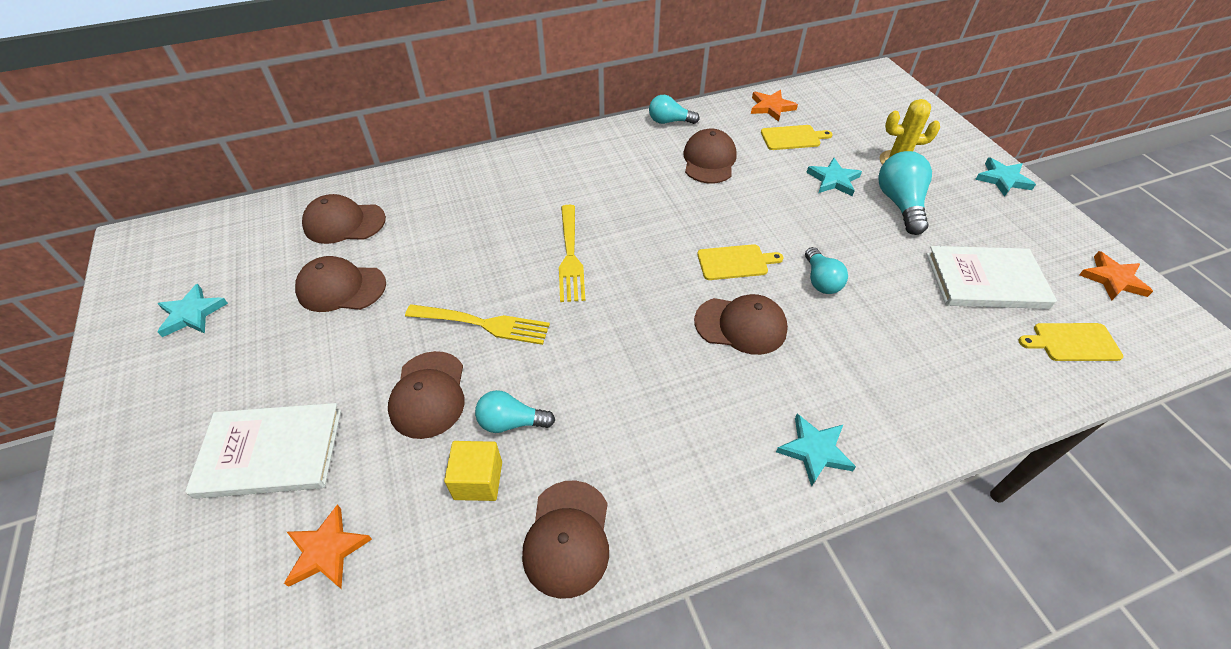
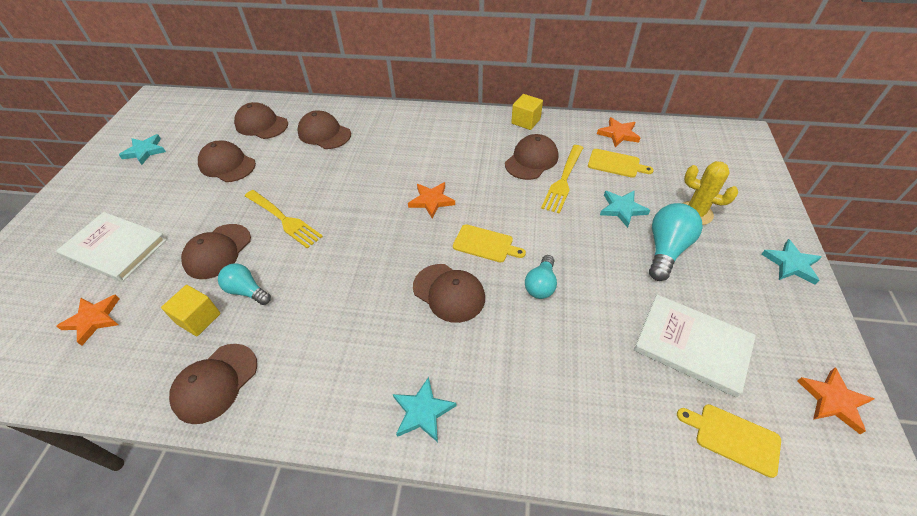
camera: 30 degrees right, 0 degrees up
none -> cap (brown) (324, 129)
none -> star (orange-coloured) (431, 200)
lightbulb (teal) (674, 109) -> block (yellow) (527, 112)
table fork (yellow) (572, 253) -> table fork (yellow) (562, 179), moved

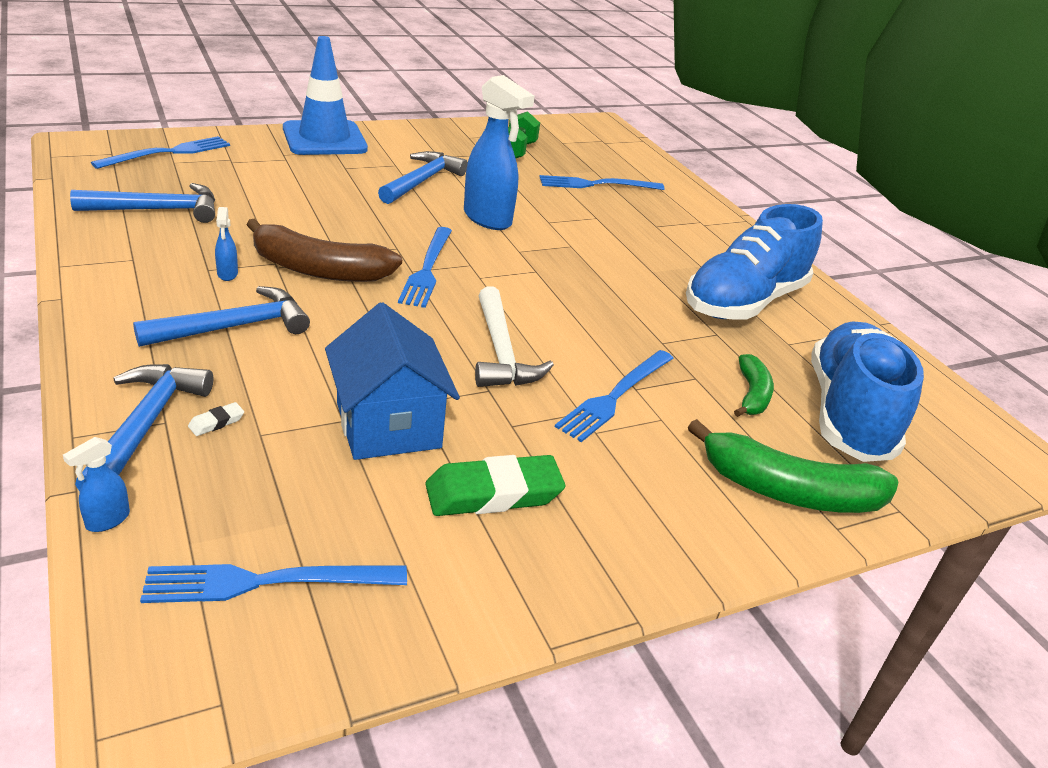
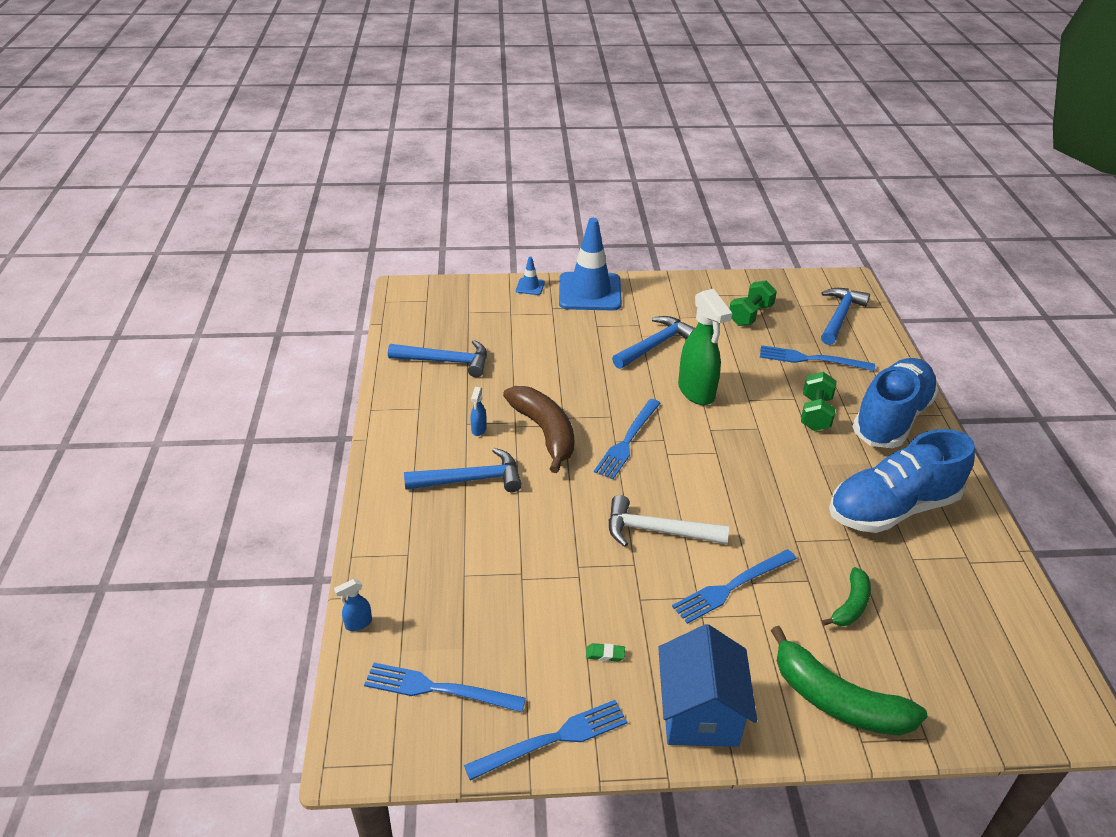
camera: 25 degrees right, 5 degrees up
table fork (blue) (160, 152) -> table fork (blue) (546, 740), moved
banana fruit (brown) (324, 250) -> banana fruit (brown) (538, 429), 150 degrees counterclockwise
none -> traffic cone (blue) (530, 275)
gum eraser (green) (495, 485) -> gum eraser (green) (605, 652), x0.41
claw hammer (pure white) (514, 336) -> claw hammer (pure white) (669, 521), 90 degrees clockwise
toy house (blue) (392, 381) -> toy house (blue) (707, 685), moved
spray bottle (blue) (499, 152) -> spray bottle (green) (705, 347)
none -> hand weight (green) (818, 401)
claw hammer (blue) (144, 428) -> claw hammer (blue) (845, 316), moved
sneaker (blue) (867, 391) -> sneaker (blue) (895, 403), moved
gum eraser (pure white) (216, 419) -> none

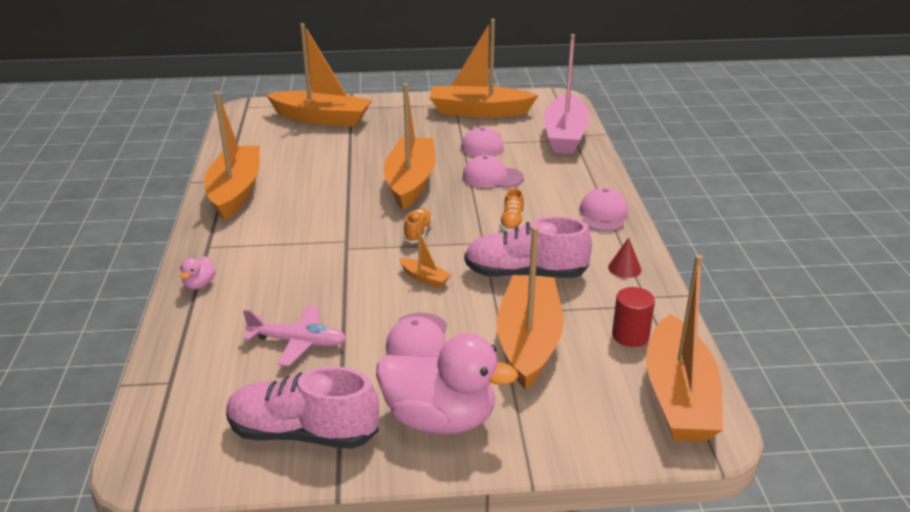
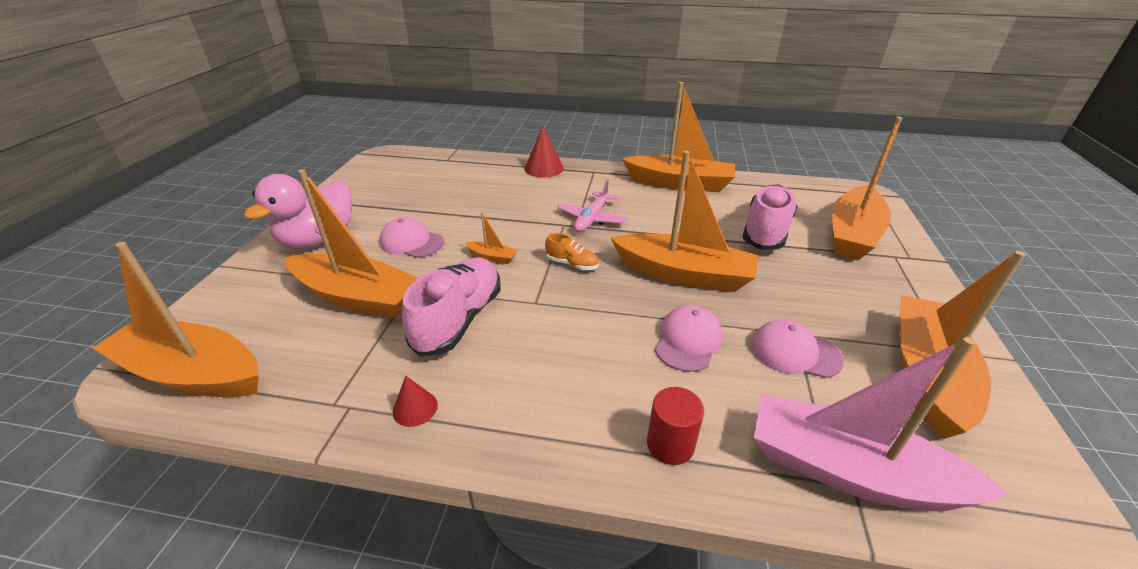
camera: 105 degrees right, 5 degrees up
boat (orange-coloured) (425, 259) -> boat (orange-coloured) (491, 238), 120 degrees counterclockwise
toy duck (rose-pink) (198, 273) -> solid cone (crimson) (544, 152)
aeroplane (rose-pink) (294, 336) -> aeroplane (rose-pink) (592, 205), moved
solid cylinder (crimson) (633, 317) -> solid cylinder (crimson) (675, 426), moved
sneaker (rose-pink) (302, 407) -> sneaker (rose-pink) (769, 217), moved
sneaker (orange-coloured) (511, 210) -> none
cap (rose-pink) (603, 209) -> none

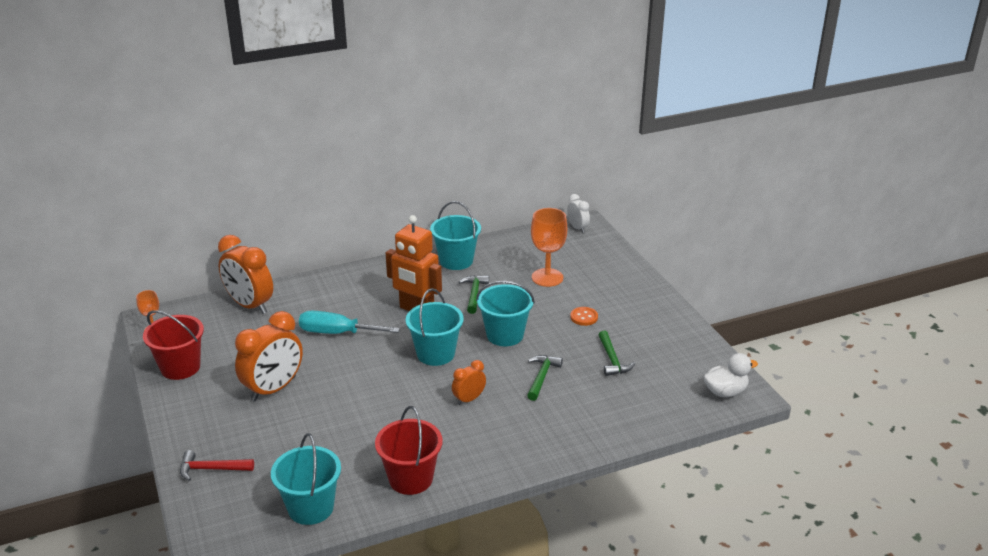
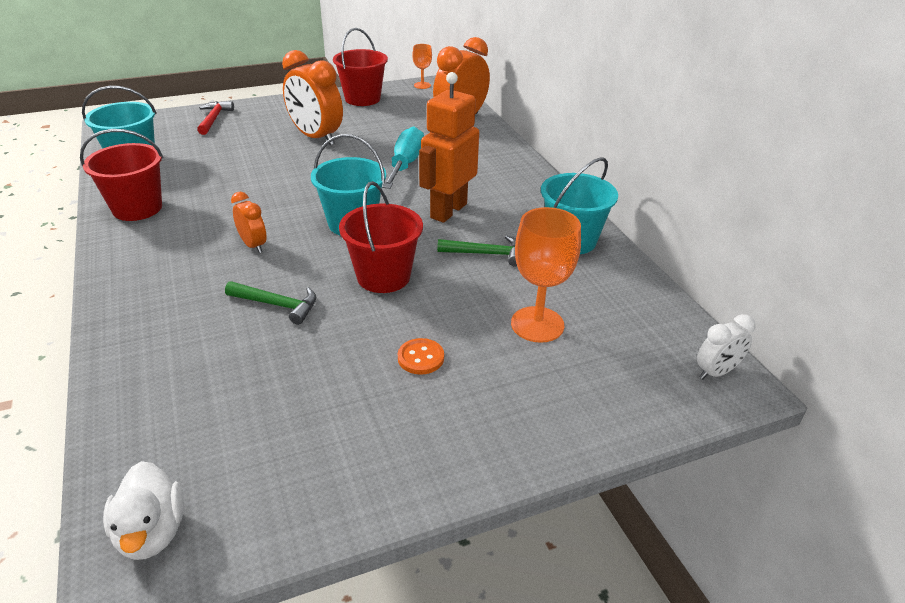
camera: 90 degrees right, 5 degrees up
bucket (teal) (505, 313) -> bucket (crimson) (381, 237)
claw hammer (green) (617, 353) -> none

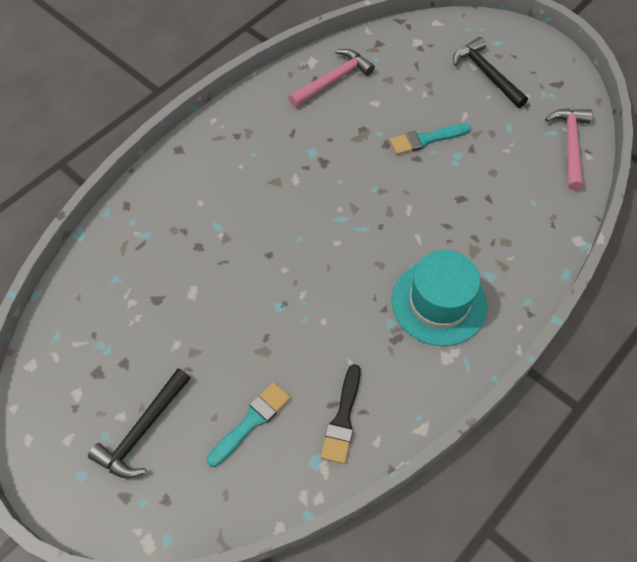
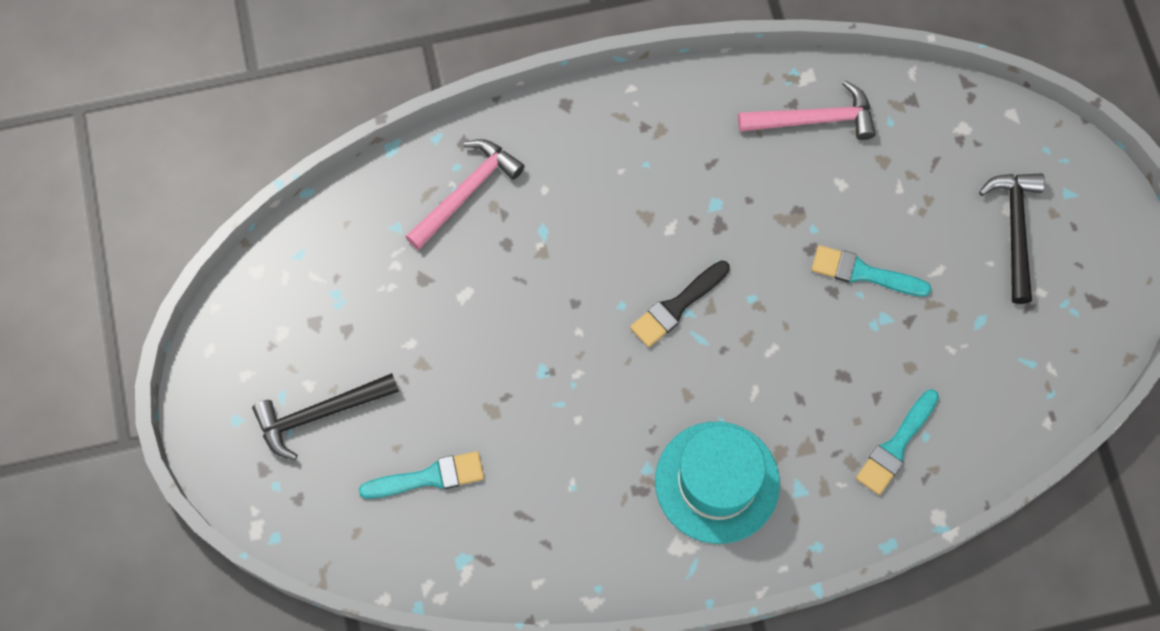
camera: 35 degrees right, 10 degrees up
claw hammer (rose-pink) (568, 149) -> claw hammer (rose-pink) (465, 194), moved
brush (black) (341, 414) -> brush (black) (680, 303), moved
none -> brush (teal) (897, 442)

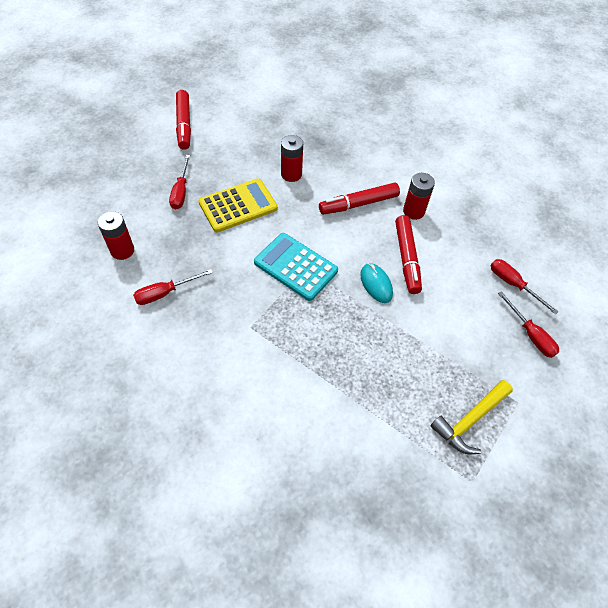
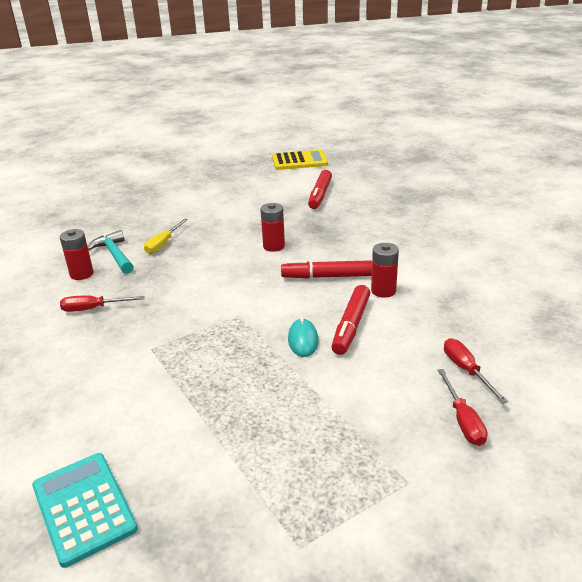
camera: 25 degrees right, 25 degrees down
adding machine (teal) (296, 267) -> adding machine (teal) (85, 510), moved
none -> claw hammer (teal) (111, 252)
hand screwdriver (crimson) (179, 182) -> hand screwdriver (yellow) (166, 236)
adding machine (yellow) (238, 205) -> adding machine (yellow) (300, 160), moved
felt pen (crimson) (183, 120) -> felt pen (crimson) (320, 189), moved
claw hammer (yellow) (472, 417) -> none

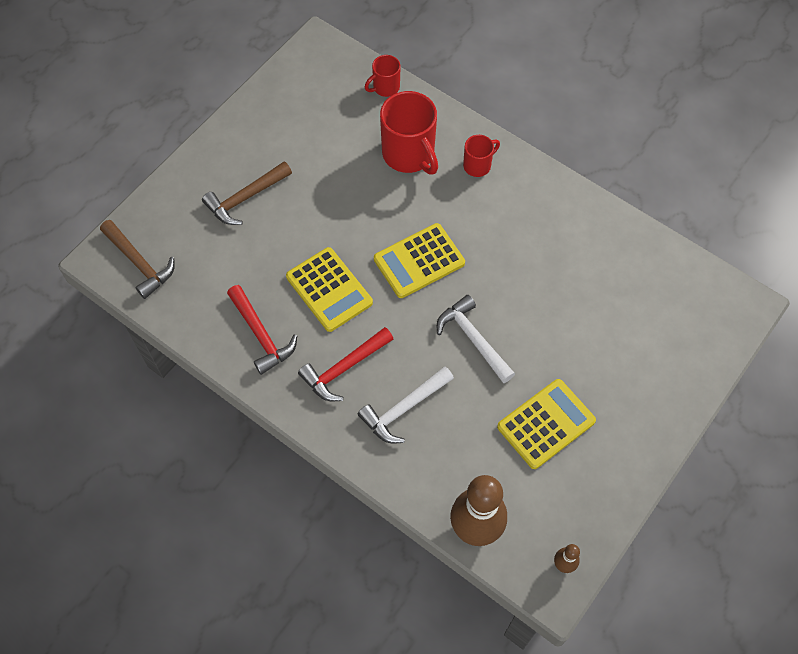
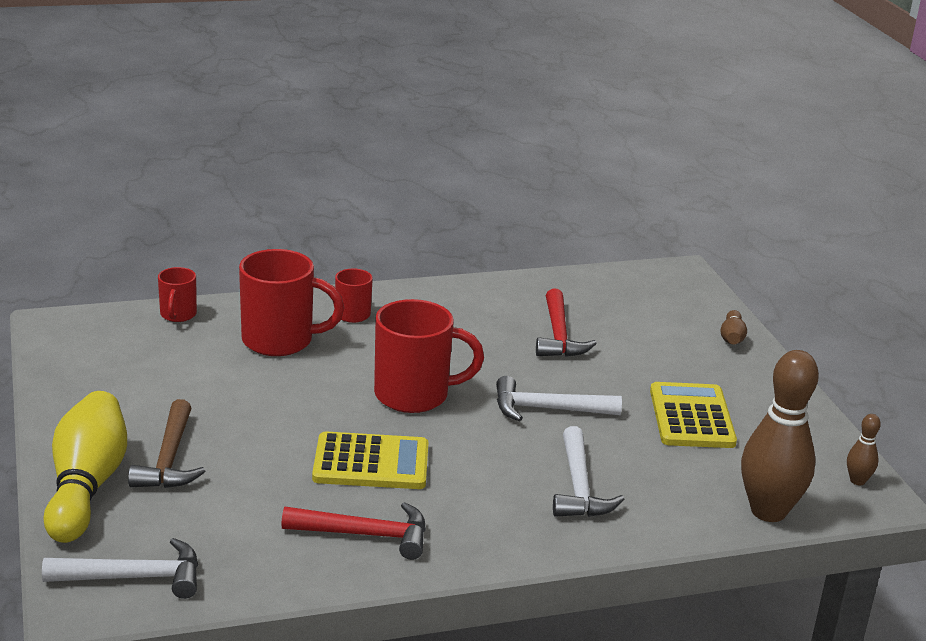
camera: 55 degrees left, 35 degrees down
claw hammer (brown) (137, 259) -> claw hammer (pure white) (120, 568)
none -> skittle (yellow) (85, 467)
adding machine (yellow) (419, 260) -> tea mug (crimson) (429, 356)
claw hammer (crimson) (345, 364) -> claw hammer (crimson) (566, 322), moved
none -> skittle (brown) (733, 327)

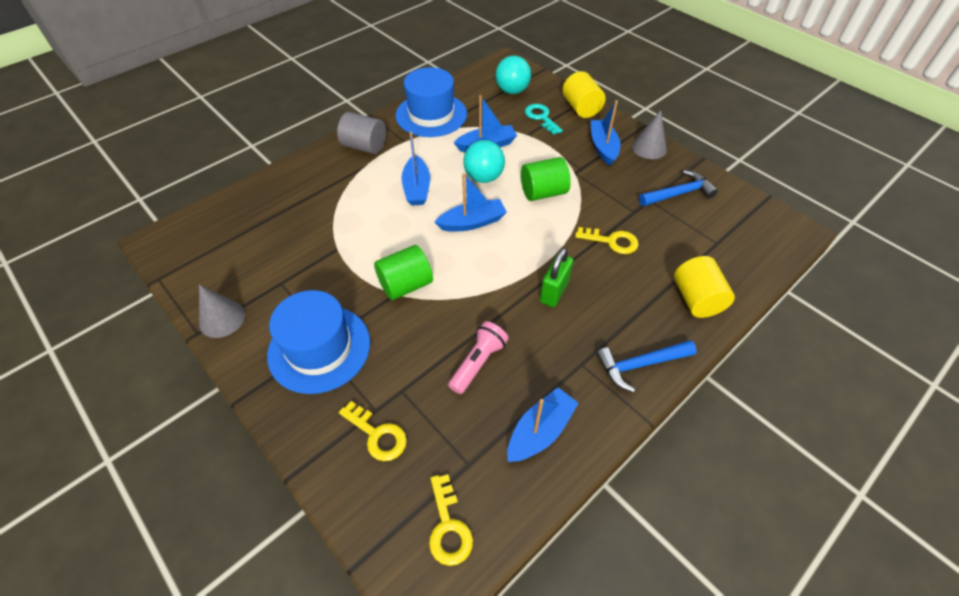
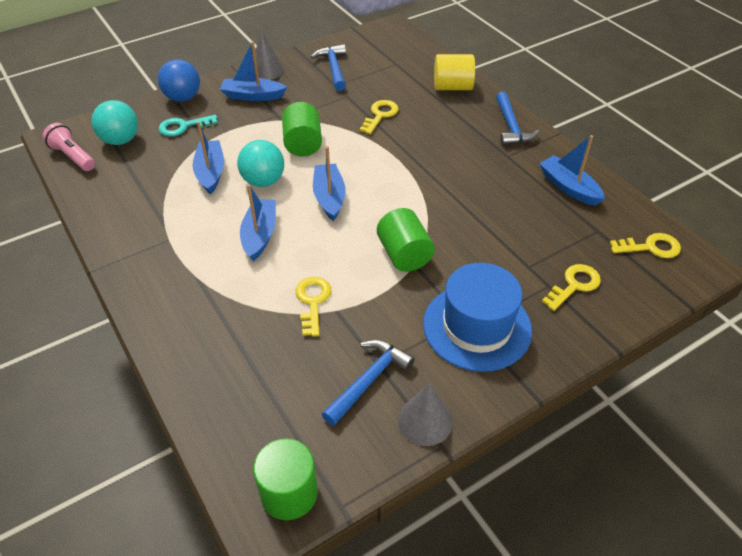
camera: 80 degrees left, 5 degrees down
flashlight (rose-pink) (478, 357) -> flashlight (rose-pink) (68, 147), moved
solid cylinder (yellow) (584, 94) -> ball (blue) (179, 80)
boat (blue) (415, 169) -> boat (blue) (258, 222), 90 degrees counterclockwise
none -> solid cylinder (green) (285, 479)
none -> key (yellow) (313, 306)
none -> claw hammer (blue) (368, 383)
solid cylinder (gray) (361, 133) -> none
tall hat (blue) (431, 102) -> none
small lock (green) (556, 277) -> none

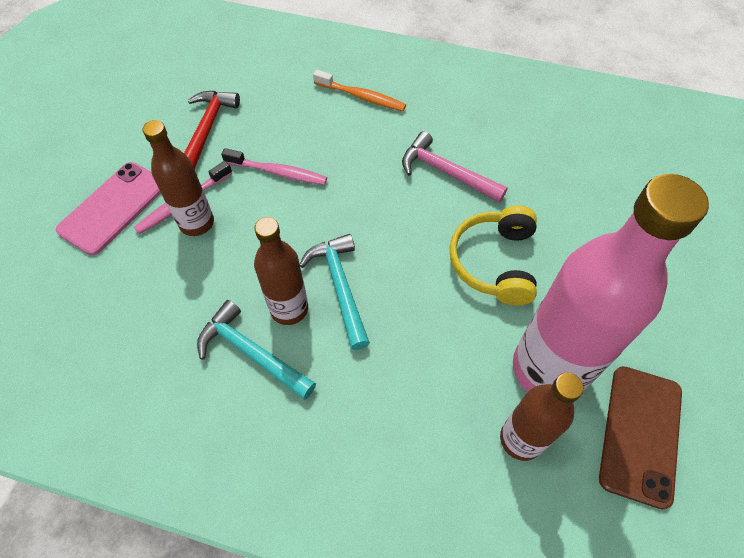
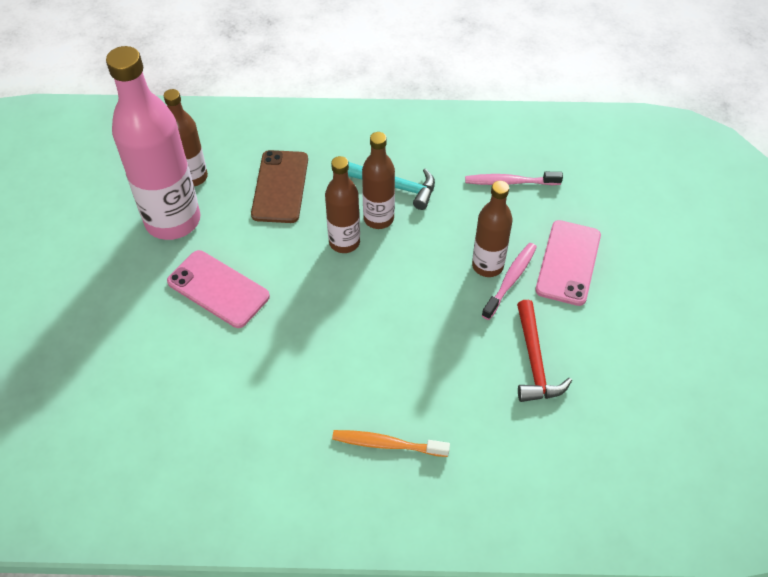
camera: 165 degrees right, 5 degrees down
headset (yellow) (493, 255) -> smartphone (rose-pink) (218, 289)
smartphone (brown) (640, 437) -> smartphone (brown) (279, 186), moved
claw hammer (teal) (335, 292) -> flask (brown) (342, 204)
dental brush (rose-pink) (274, 166) -> dental brush (rose-pink) (514, 178), moved
claw hammer (rose-pink) (455, 166) -> none

